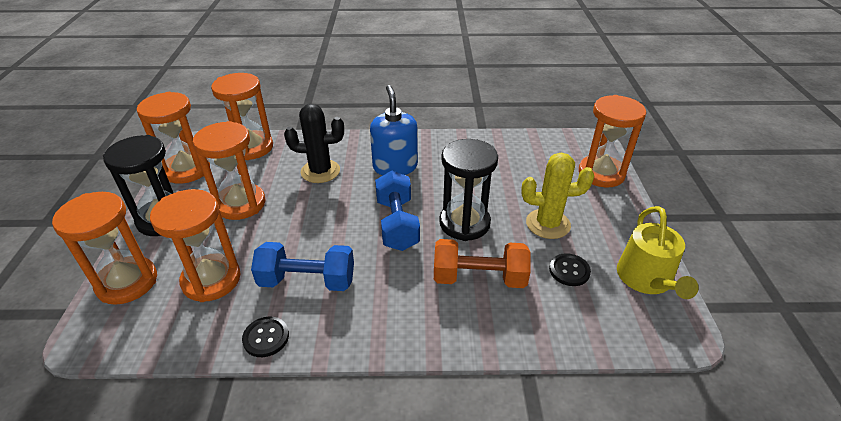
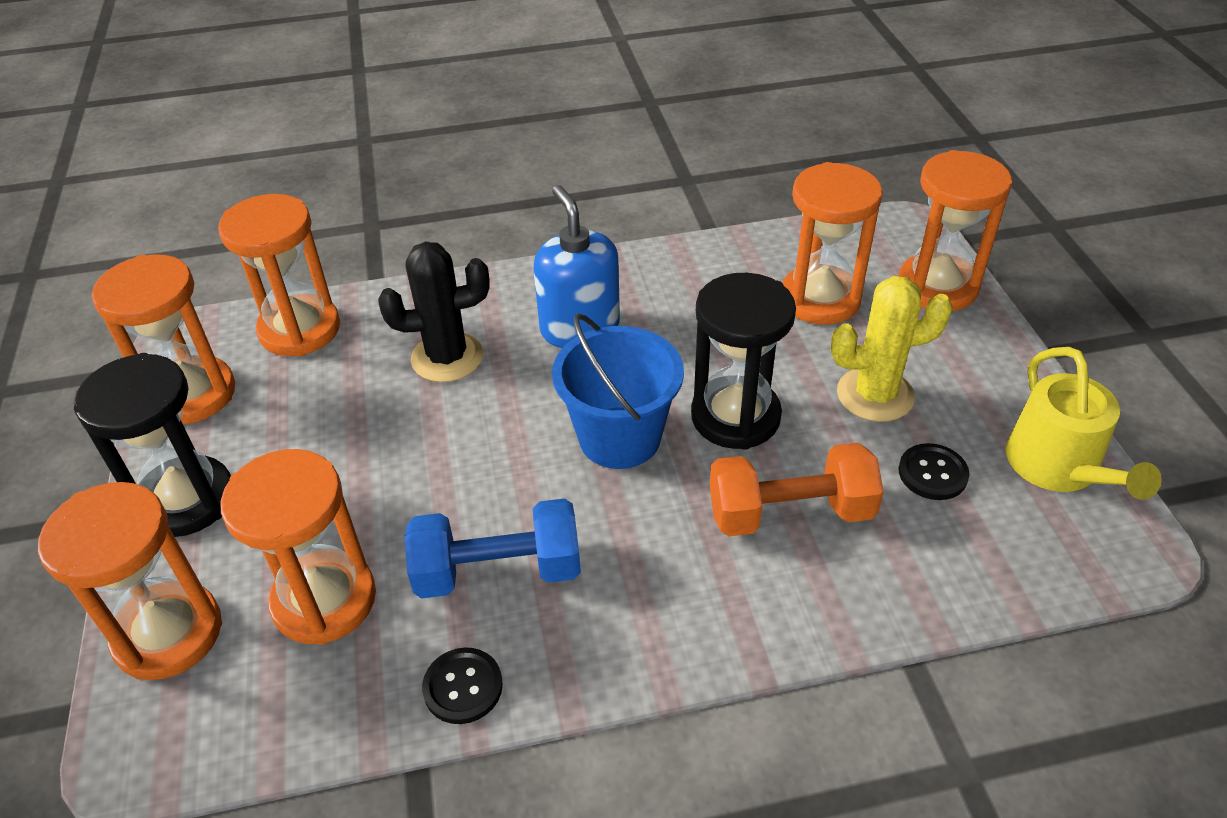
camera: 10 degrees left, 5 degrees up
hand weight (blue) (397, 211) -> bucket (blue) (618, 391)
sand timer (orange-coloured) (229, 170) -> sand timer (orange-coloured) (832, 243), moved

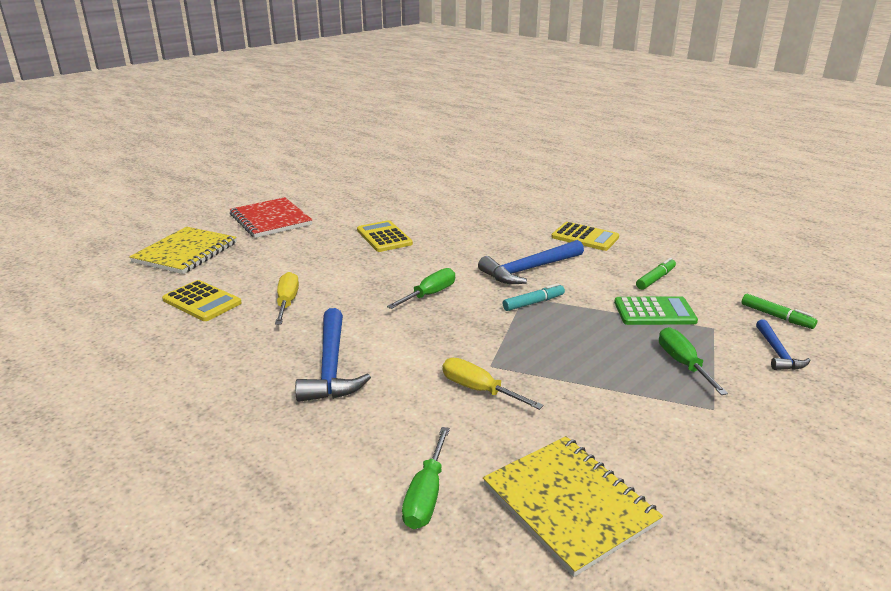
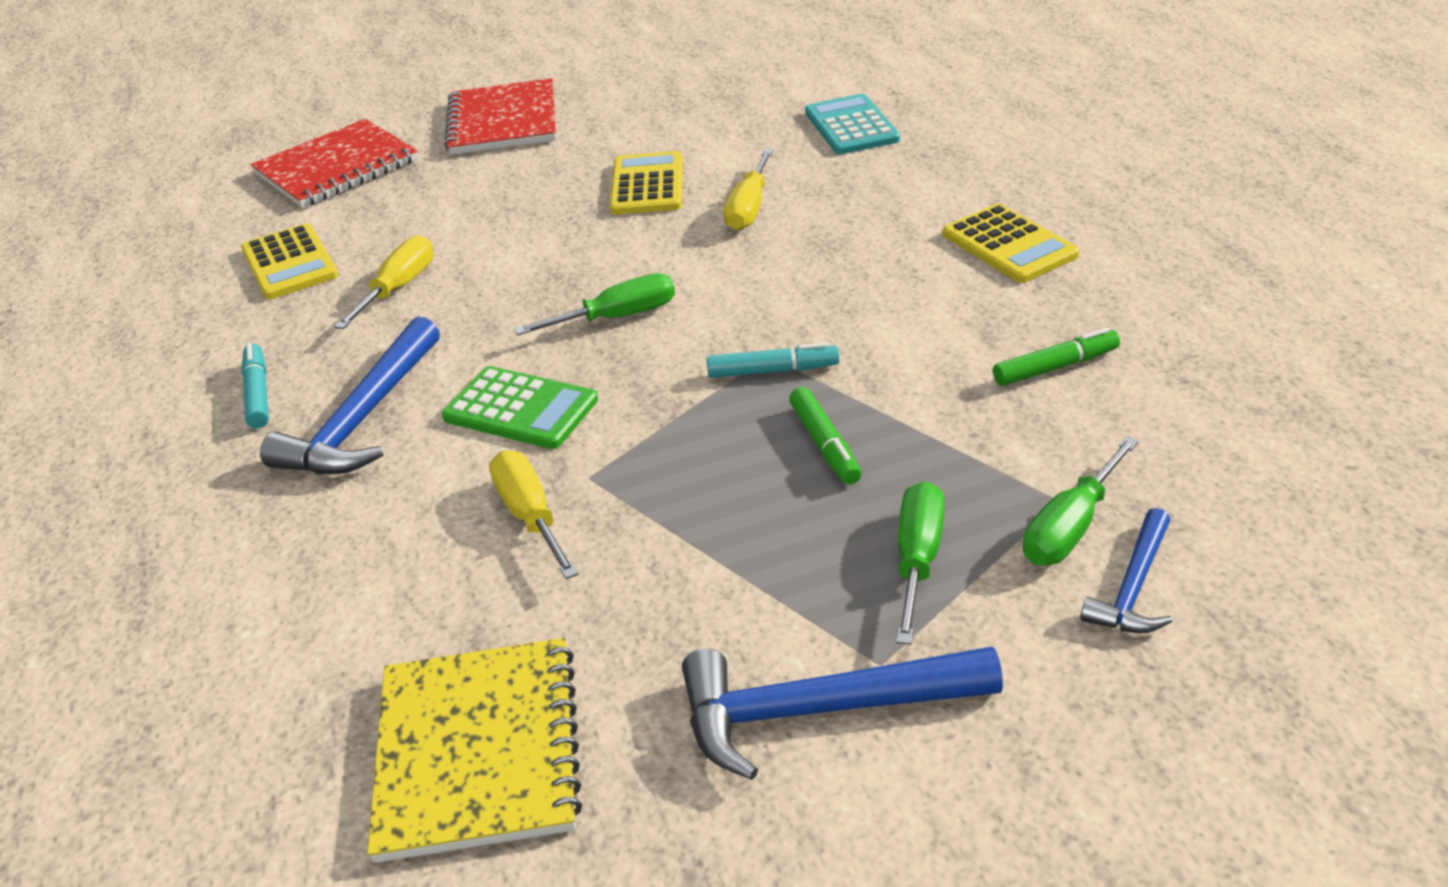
camera: 30 degrees right, 10 degrees up
none -> felt pen (teal) (255, 386)
exercise book (yellow) (183, 250) -> exercise book (crimson) (335, 163)
adding machine (green) (656, 310) -> adding machine (green) (520, 407), moved
claw hammer (blue) (531, 262) -> claw hammer (blue) (842, 713), moved
none -> hand screwdriver (yellow) (748, 190)
felt pen (green) (779, 311) -> felt pen (green) (825, 436), moved
none -> adding machine (teal) (852, 124)
hand screwdriver (green) (426, 478) -> hand screwdriver (green) (1081, 500), moved

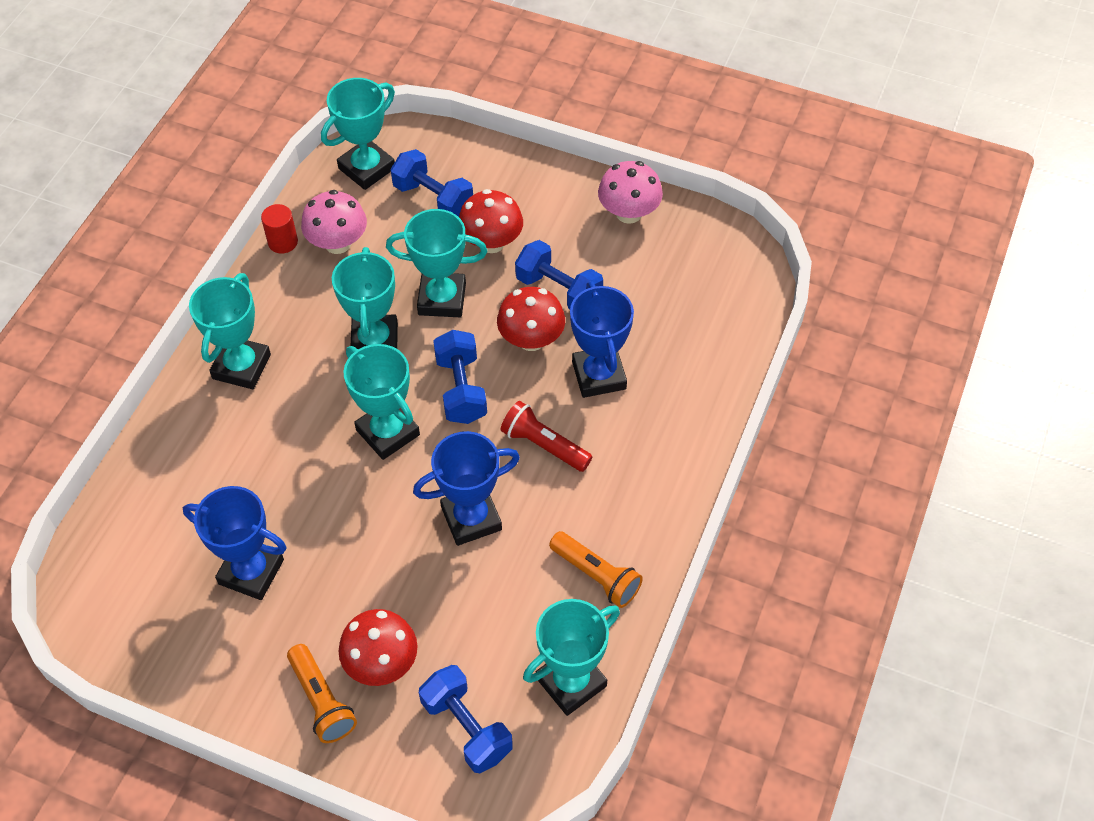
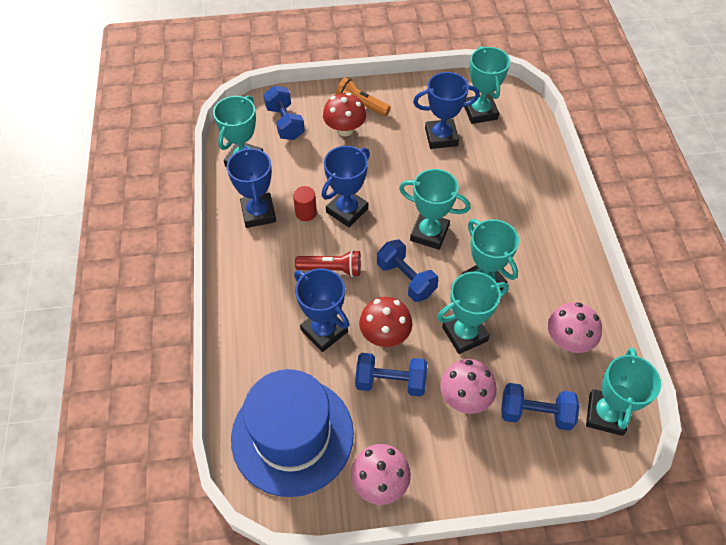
camera: 150 degrees right, 0 degrees up
flashlight (orange-coloured) (596, 569) -> trophy (blue) (251, 187)
none -> tall hat (blue) (292, 433)
hand weight (blue) (466, 719) -> hand weight (blue) (284, 113), 45 degrees clockwise
solid cylinder (crimson) (279, 229) -> solid cylinder (crimson) (305, 203), moved
mushroom (crimson) (491, 221) -> mushroom (rose-pink) (468, 386)
trophy (teal) (230, 331) -> trophy (teal) (487, 85), moved

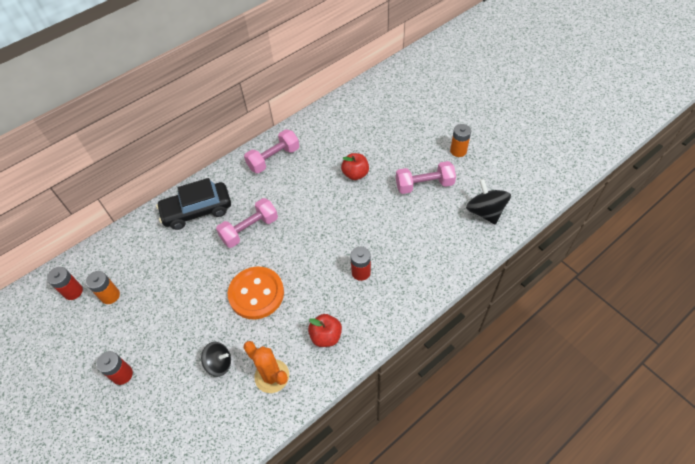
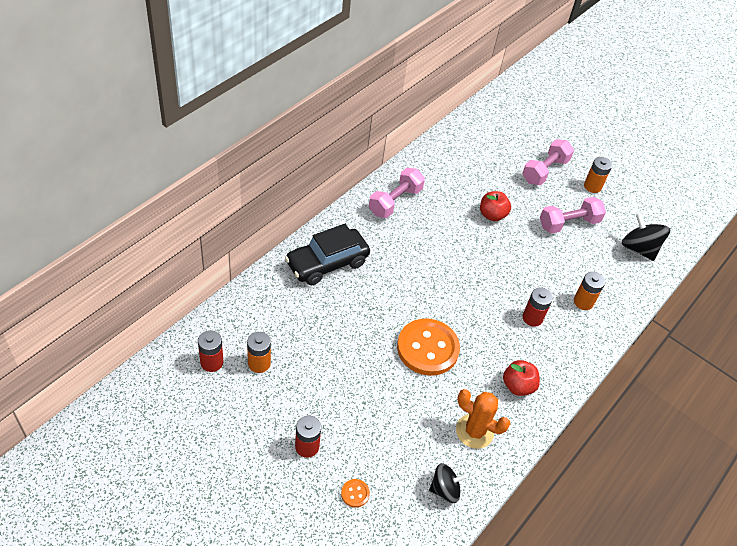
camera: 20 degrees left, 5 degrees down
none -> sewing button (orange-coloured) (355, 493)
toy top (black) (216, 359) -> toy top (black) (448, 483), moved
hand weight (rose-pink) (247, 223) -> hand weight (rose-pink) (548, 162), moved
none -> battery (orange-coloured) (589, 291)

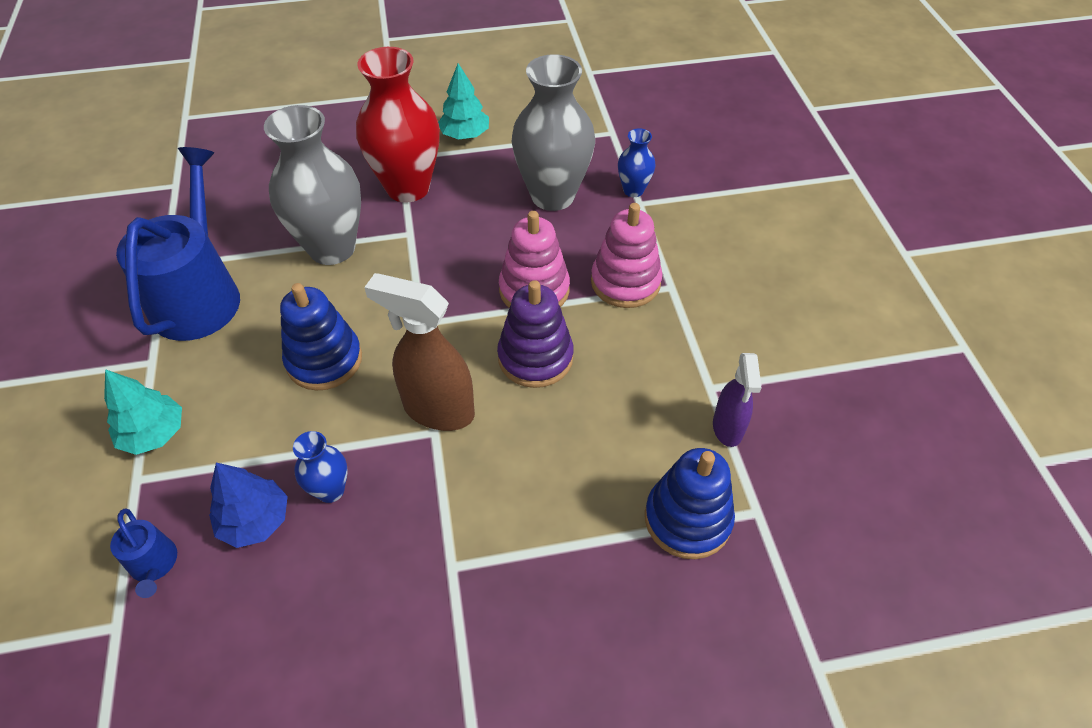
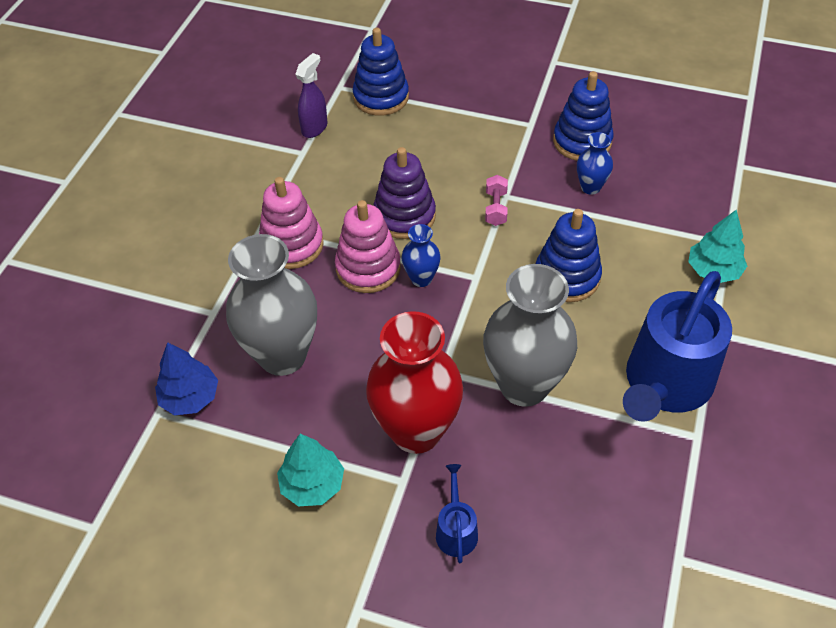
camera: 150 degrees left, 0 degrees up
toy tree (blue) (248, 505) -> toy tree (blue) (186, 379), moved
tall vase (blue) (637, 162) -> tall vase (blue) (421, 255), moved
watering can (blue) (143, 553) -> watering can (blue) (457, 513), moved
spray bottle (brown) (419, 352) -> hand weight (rose-pink) (496, 200)
none -> stacking toy (blue) (583, 116)

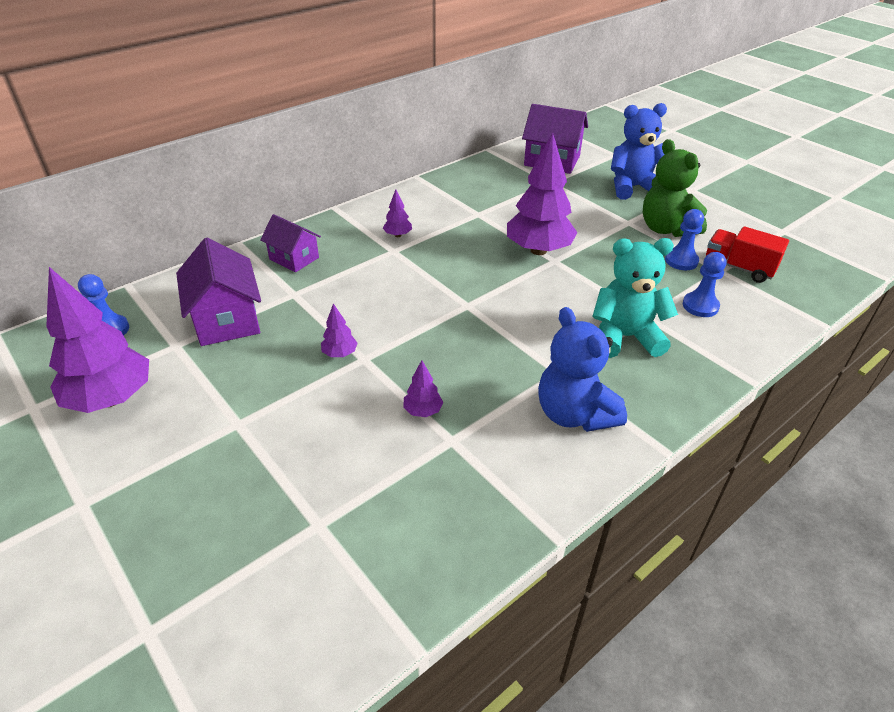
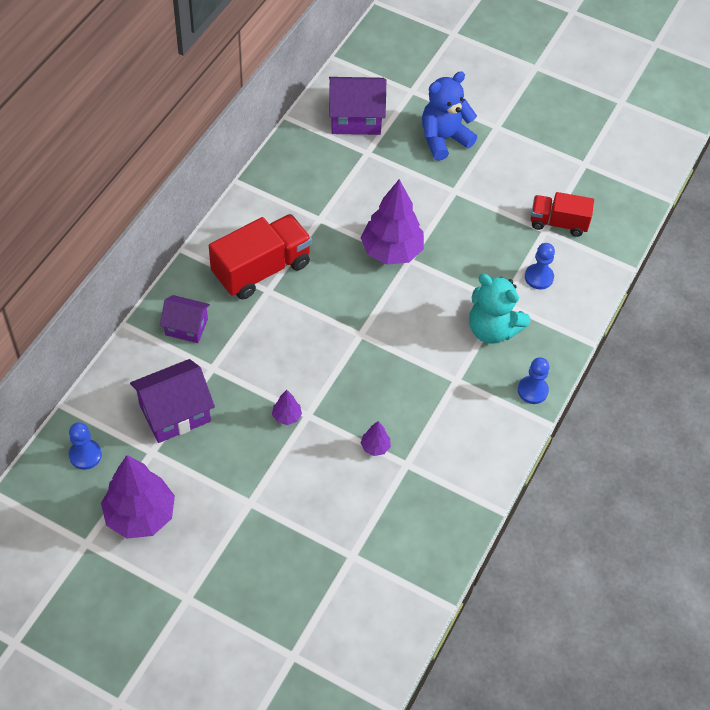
camera: 25 degrees left, 15 degrees up
toy house (purple) (218, 292) -> toy house (purple) (172, 401), 75 degrees counterclockwise
toy tree (purple) (397, 213) -> truck (crimson) (260, 256)
teddy (teal) (635, 298) -> teddy (teal) (499, 309), 120 degrees counterclockwise
game pawn (blue) (684, 239) -> game pawn (blue) (533, 380), moved
teddy (blue) (582, 369) -> none
teddy (green) (675, 188) -> none

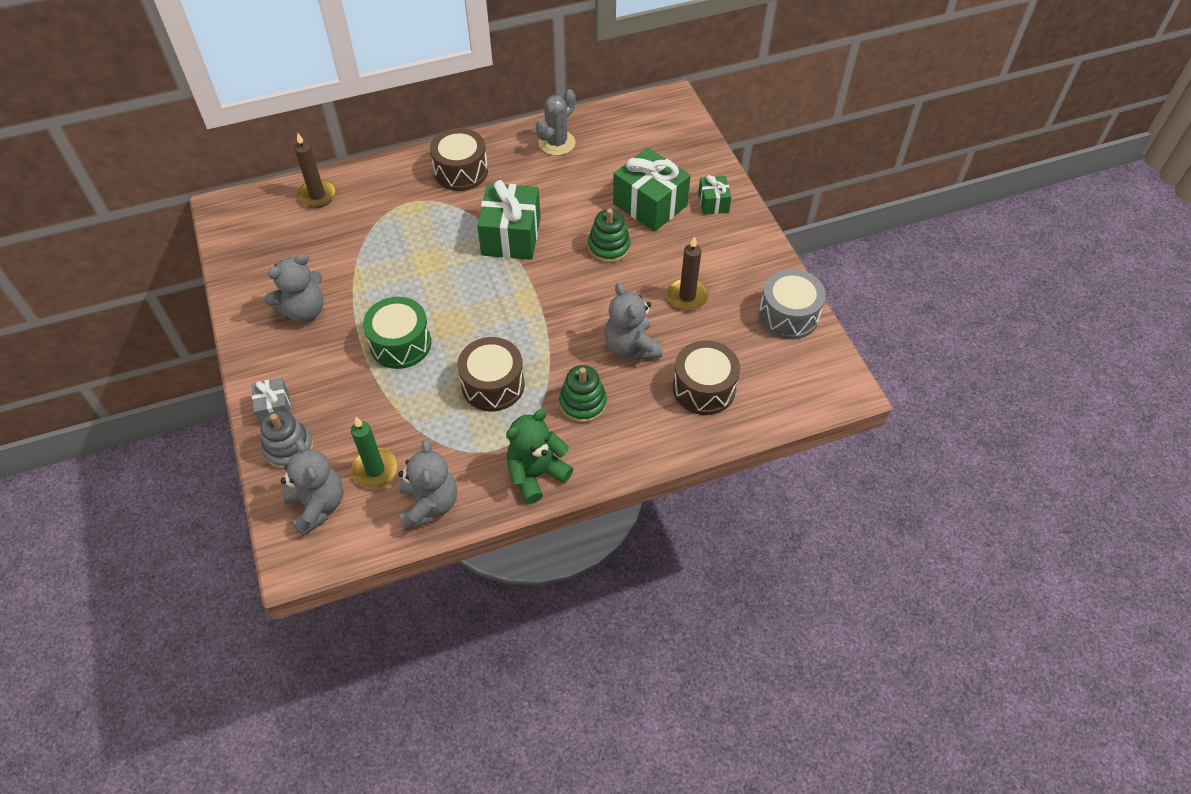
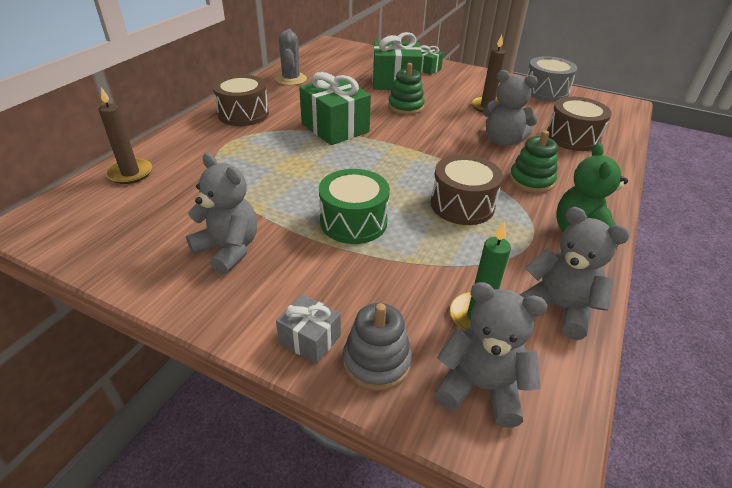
camera: 45 degrees left, 15 degrees down
teddy (gray) (293, 287) -> teddy (gray) (221, 214), 60 degrees counterclockwise

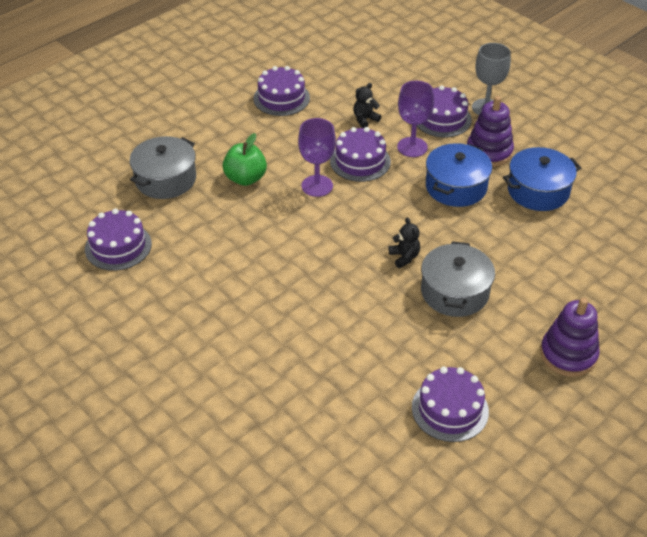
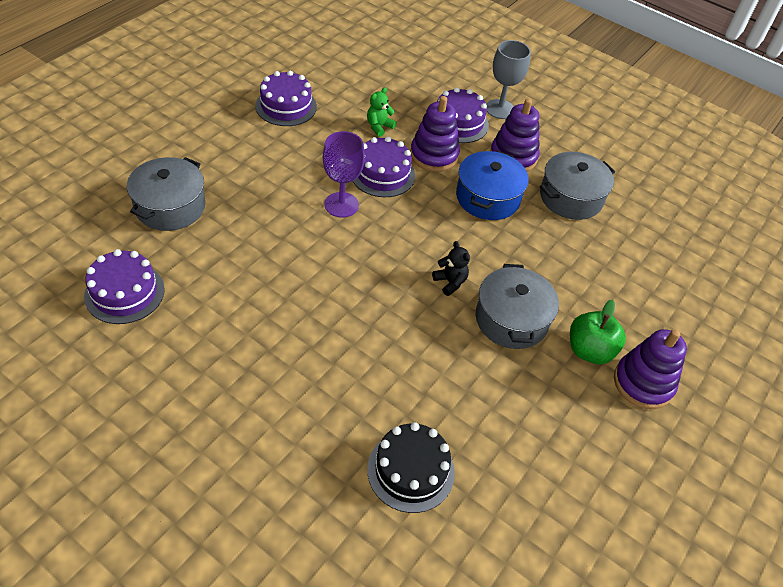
camera: 15 degrees left, 5 degrees up
teddy (black) (367, 105) -> teddy (green) (381, 112)
none -> layer cake (black) (411, 467)
chalice (purple) (415, 119) -> stacking toy (purple) (435, 134)
cooking pot (blue) (542, 179) -> cooking pot (gray) (577, 186)
toy apple (green) (245, 159) -> toy apple (green) (598, 331), moved
layer cake (purple) (450, 404) -> none

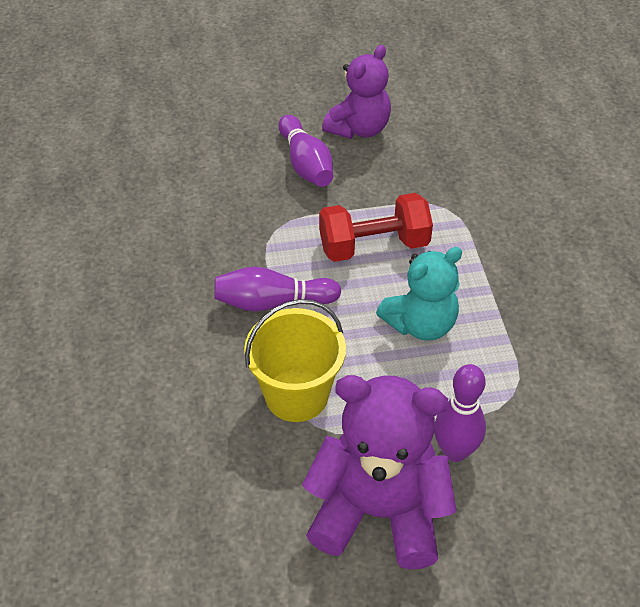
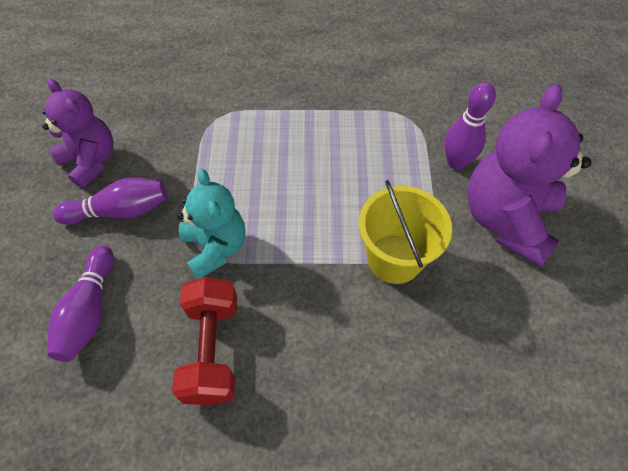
camera: 80 degrees left, 10 degrees up
skittle (purple) (277, 289) -> skittle (purple) (80, 304), moved
hand weight (crimson) (376, 227) -> hand weight (crimson) (204, 341), moved
teddy (teal) (419, 294) -> teddy (teal) (211, 224), moved

